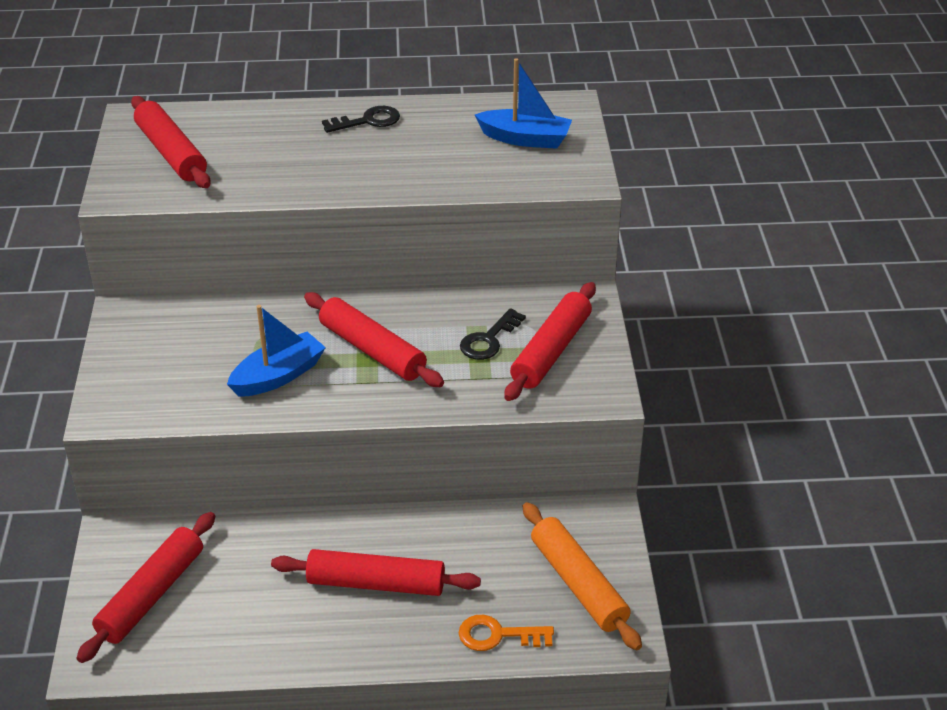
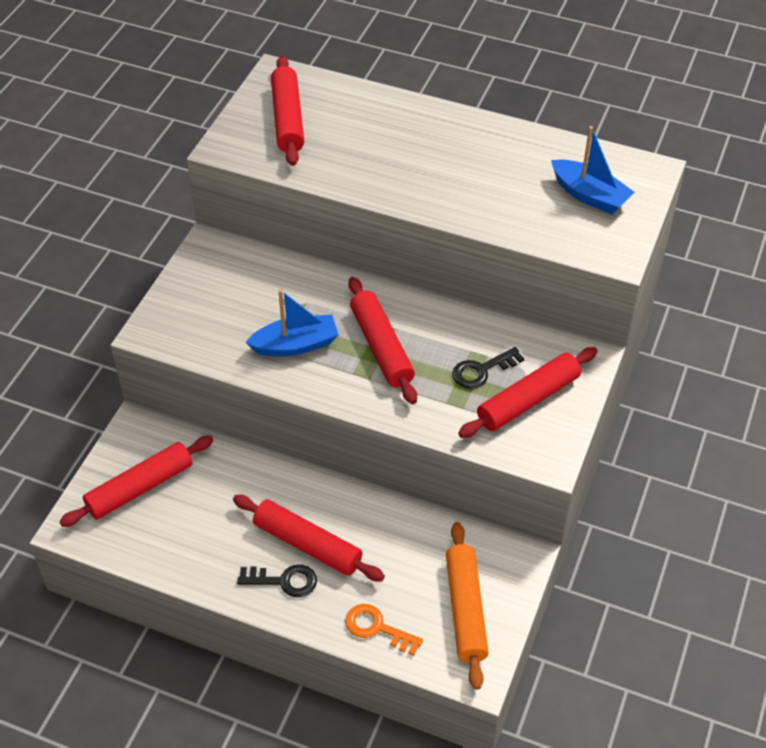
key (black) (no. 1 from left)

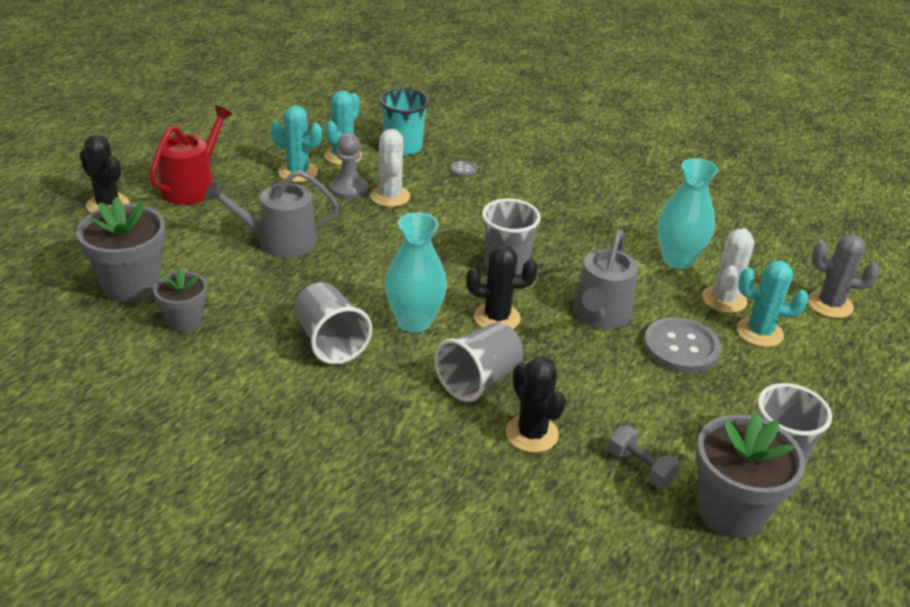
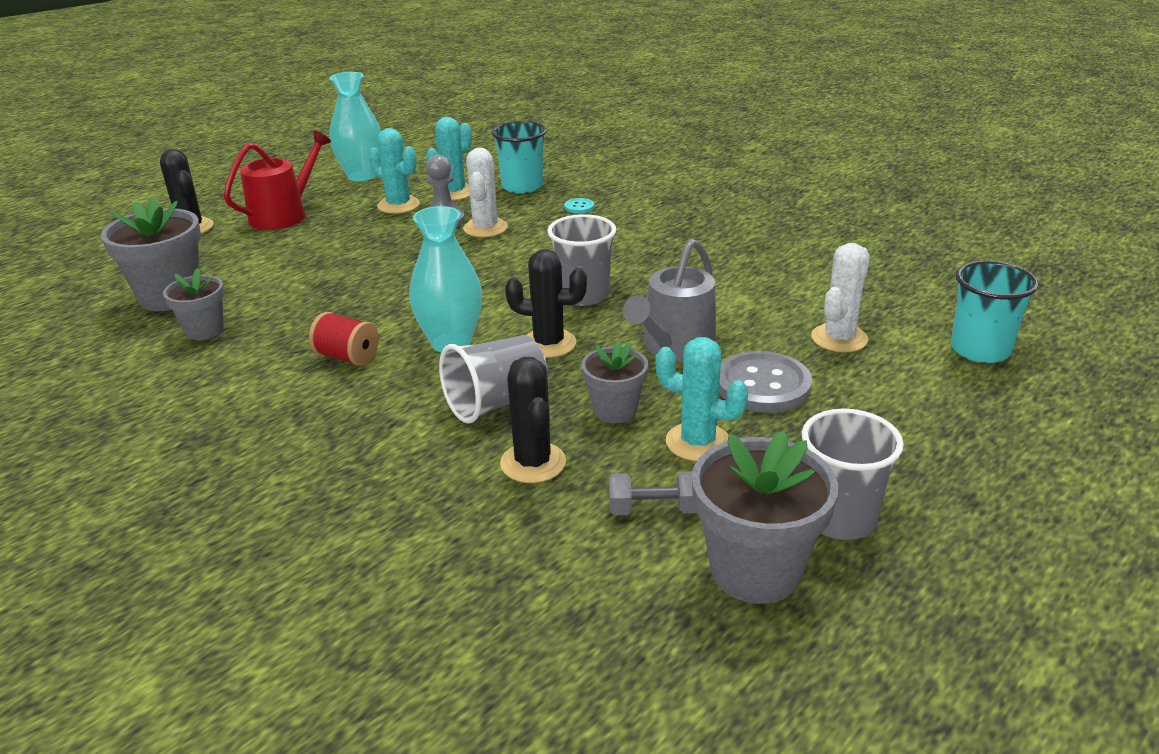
spool (red)
vase (turquoise) (no. 1 from left)
button (turquoise)
flower pot (grey) (no. 3 from left)
dumbbell (grey)
cactus (turquoise) (no. 3 from left)
cup (turquoise) (no. 2 from left)
watering can (grey) (no. 1 from left in the first image)

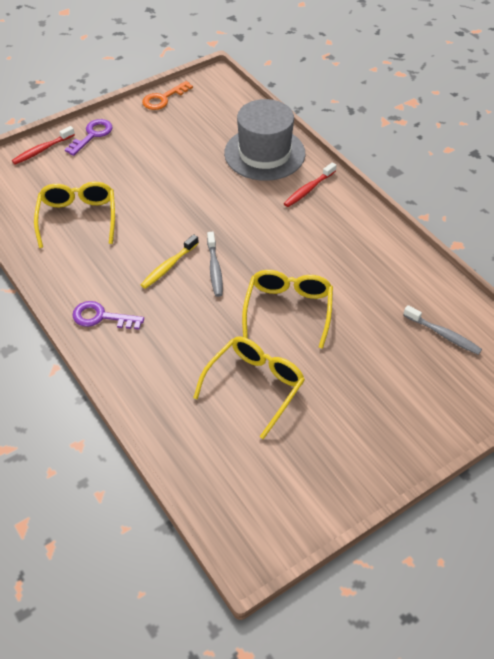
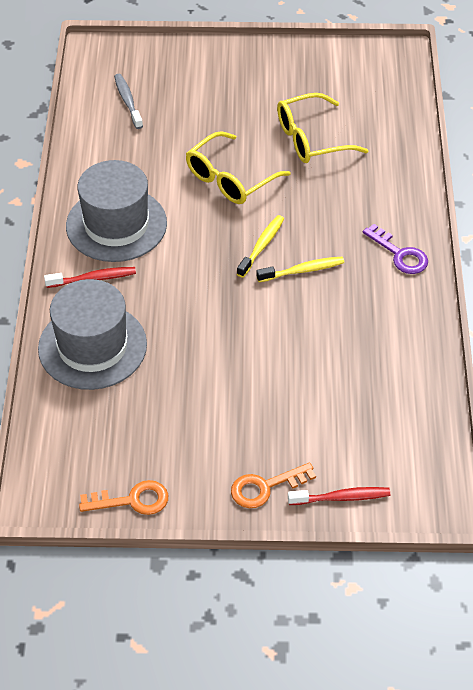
hat (grey) (no. 2 from left)
key (orange) (no. 2 from left)
toothbrush (yellow) (no. 1 from left)
glasses (yellow) (no. 1 from left in the first image)

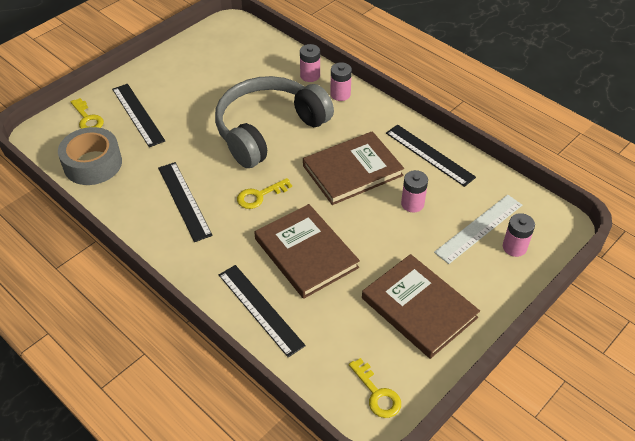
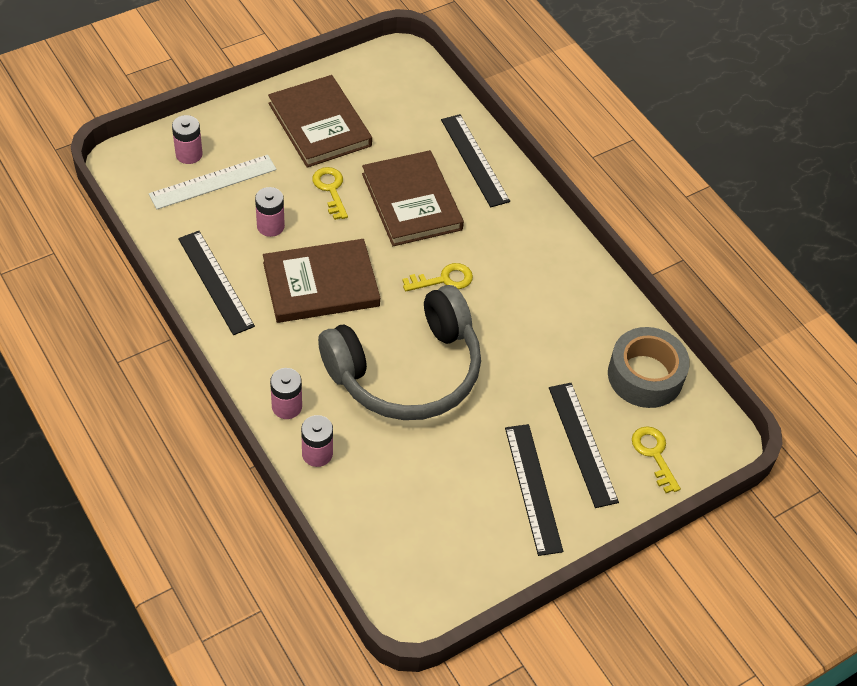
key (yellow) (no. 1 from left)
ruler (black) (no. 3 from left)

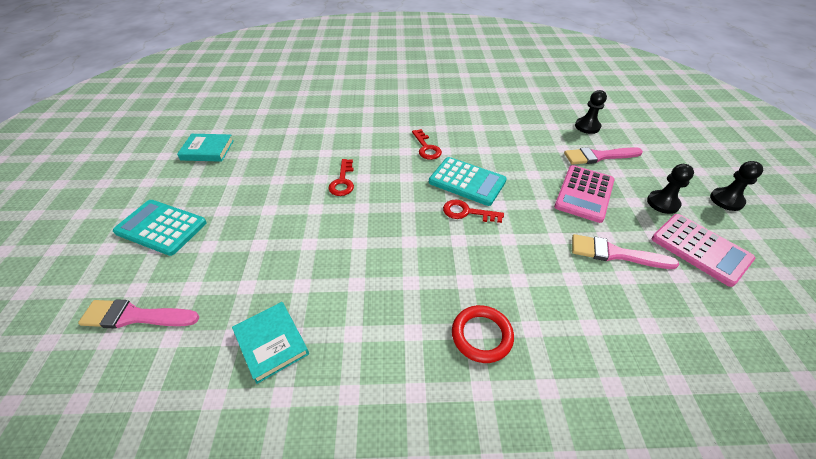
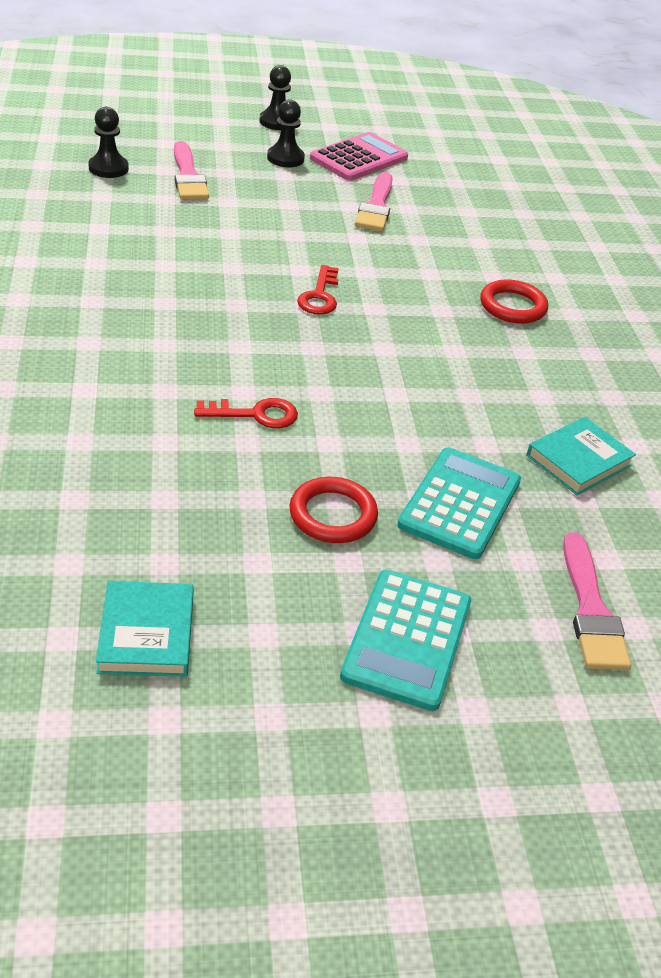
ring (red) (no. 1 from left)
calculator (turquoise) (no. 2 from left)
key (red) (no. 2 from left in the first image)
calculator (pink) (no. 1 from left in the first image)

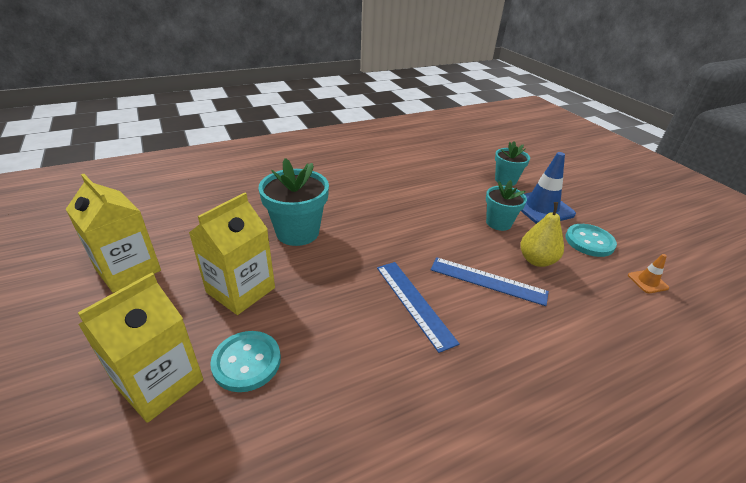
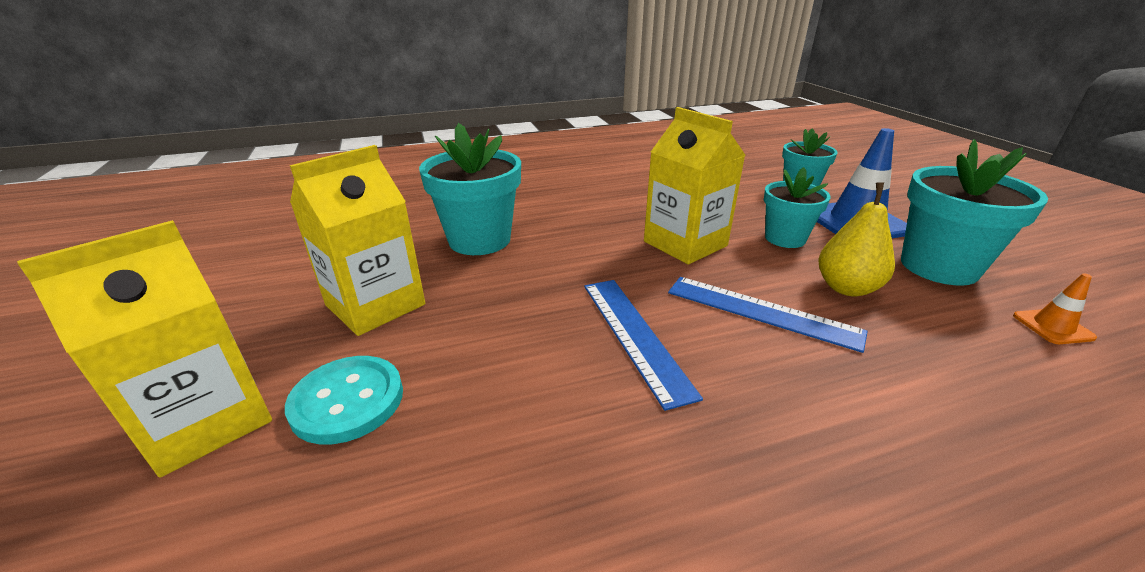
carton (yellow) (no. 3 from left)
flower pot (turquoise) (no. 4 from left)

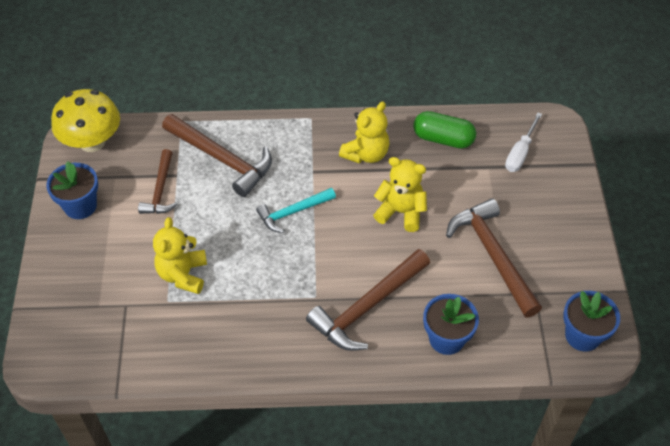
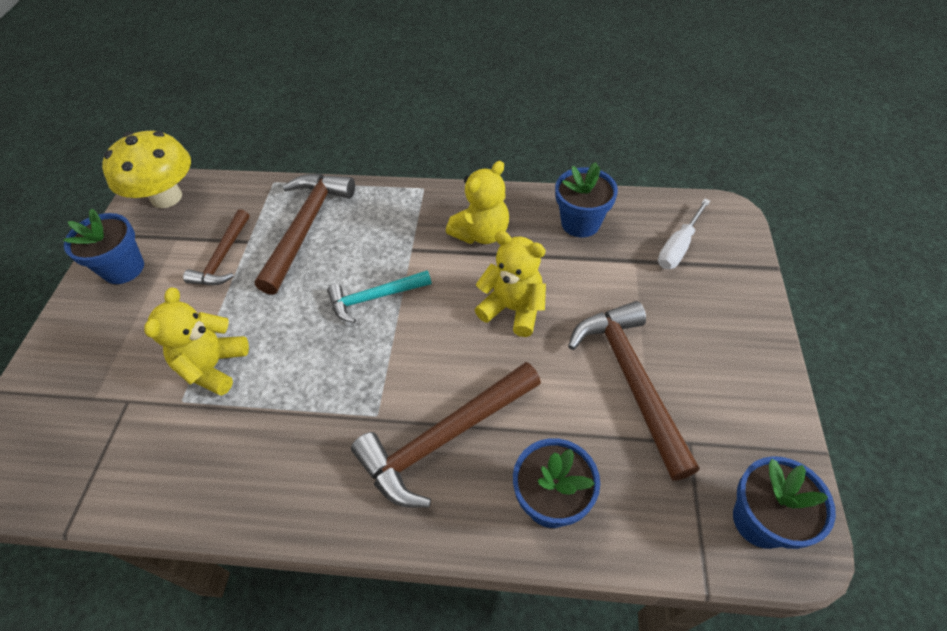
hammer (brown) (no. 2 from left)
flower pot (blue) (no. 3 from left)

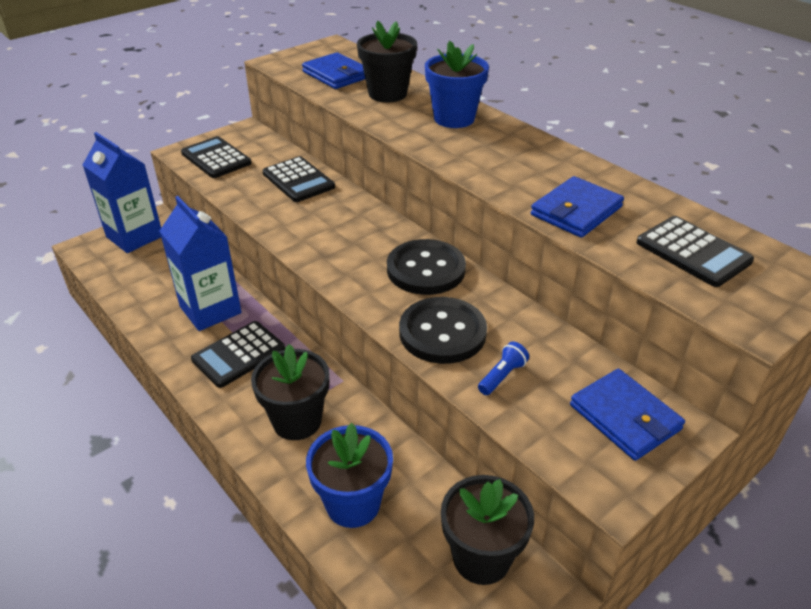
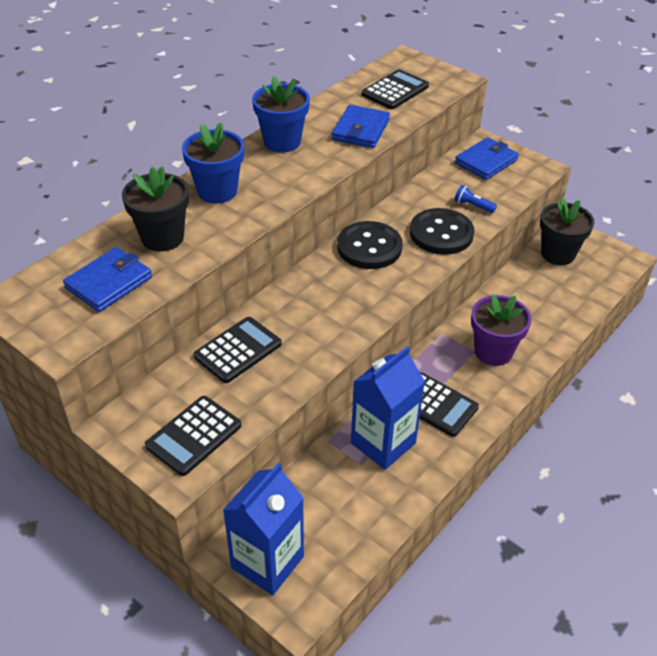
flower pot (blue) (no. 2 from left)
wallet (blue) (no. 2 from left)
flower pot (purple)

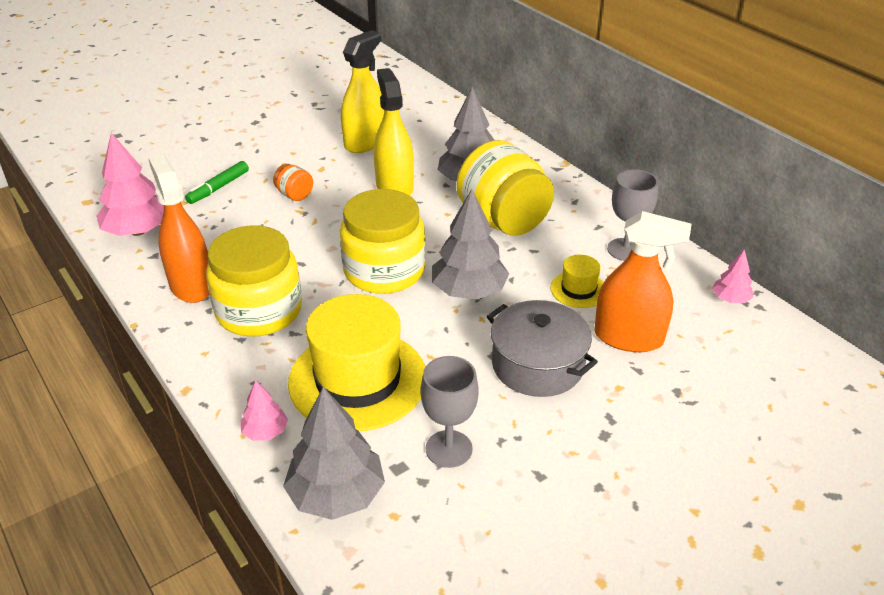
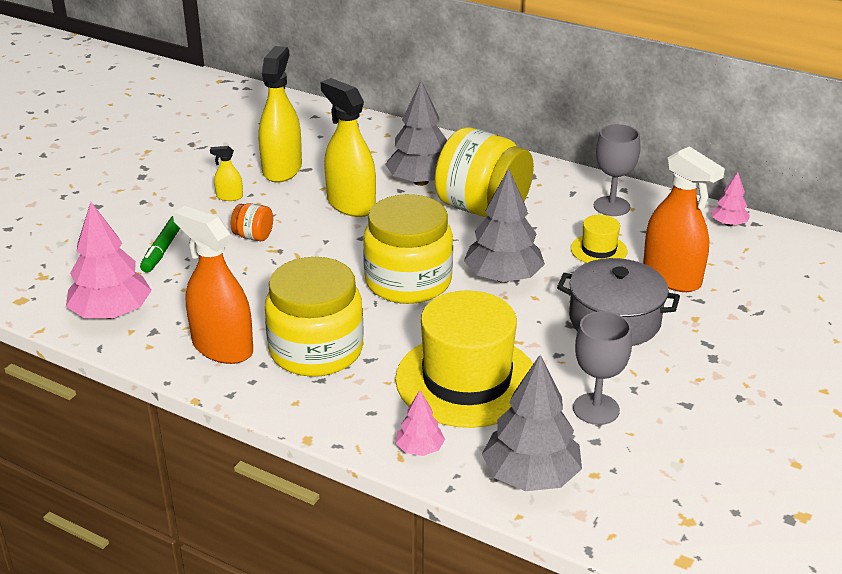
spray bottle (yellow) (no. 1 from left)
spray bottle (orange) (no. 2 from left)

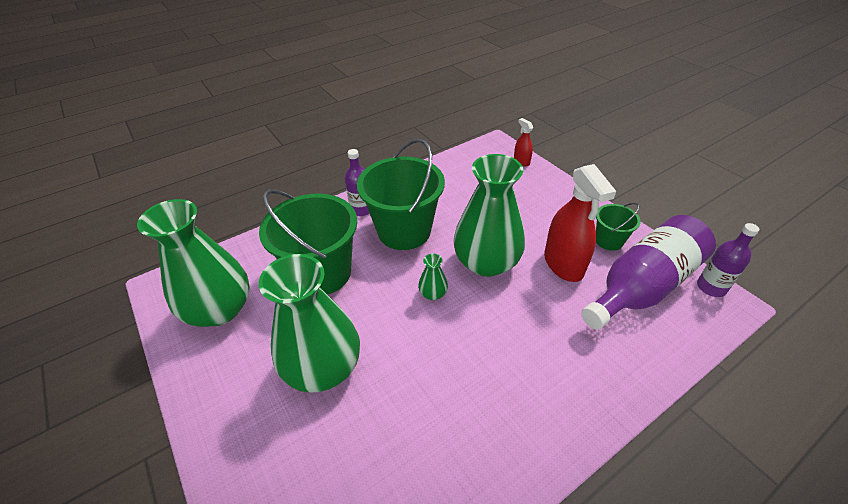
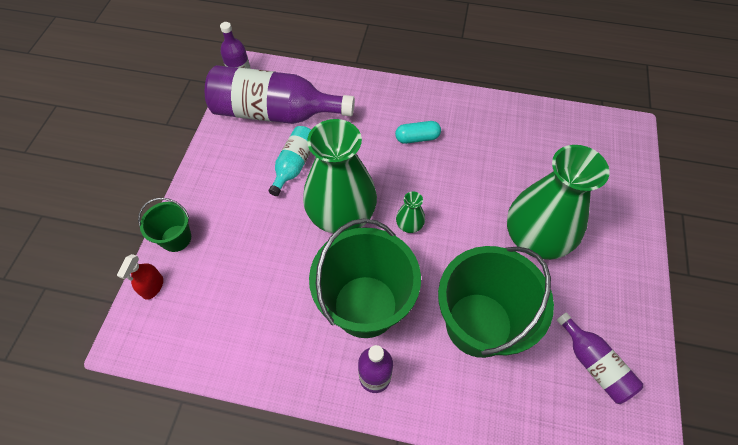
bucket (green) (no. 1 from left)
bottle (turquoise)
capsule (turquoise)
bottle (purple) (no. 4 from left)

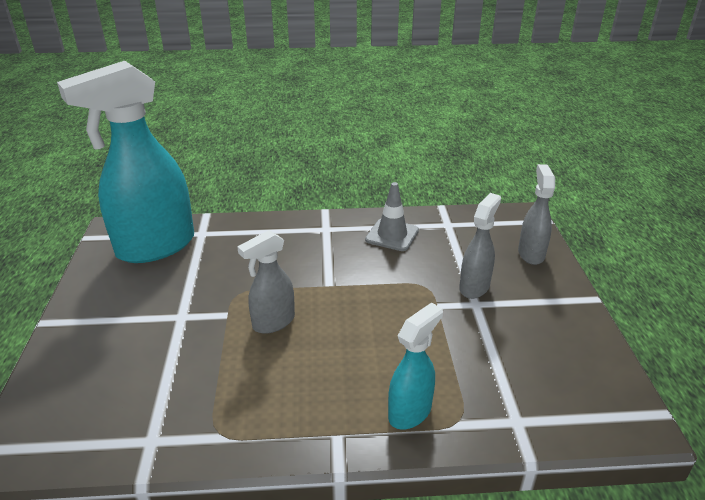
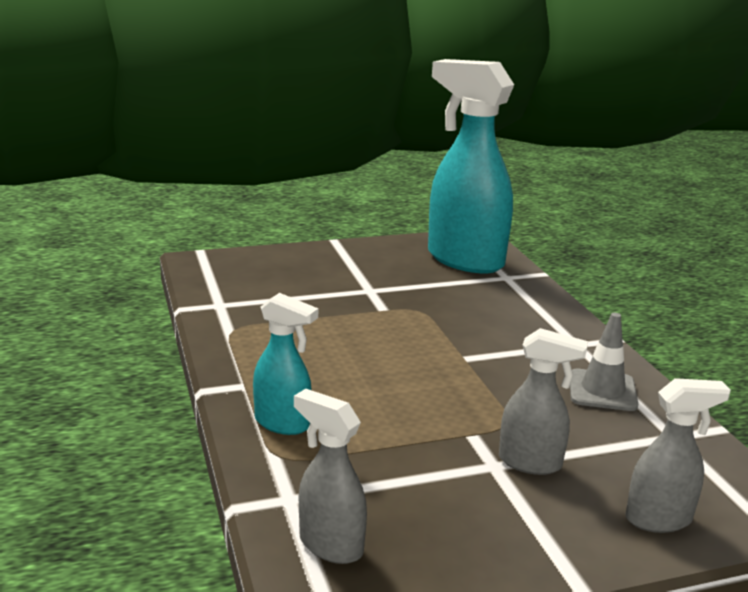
spray bottle (grey) (no. 1 from left)

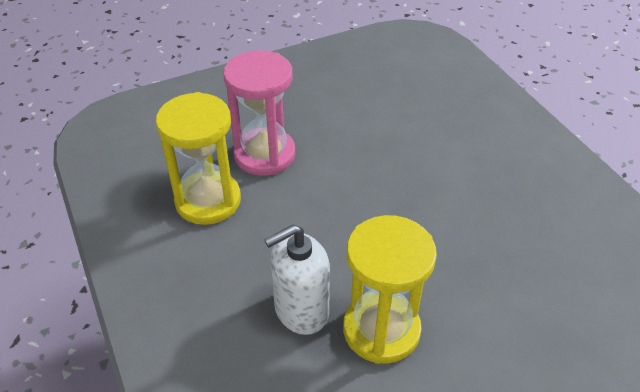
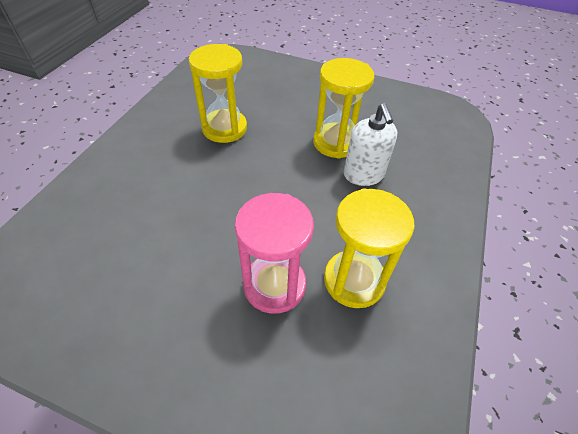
hourglass (yellow) (no. 1 from left)
soap dispenser (white)

